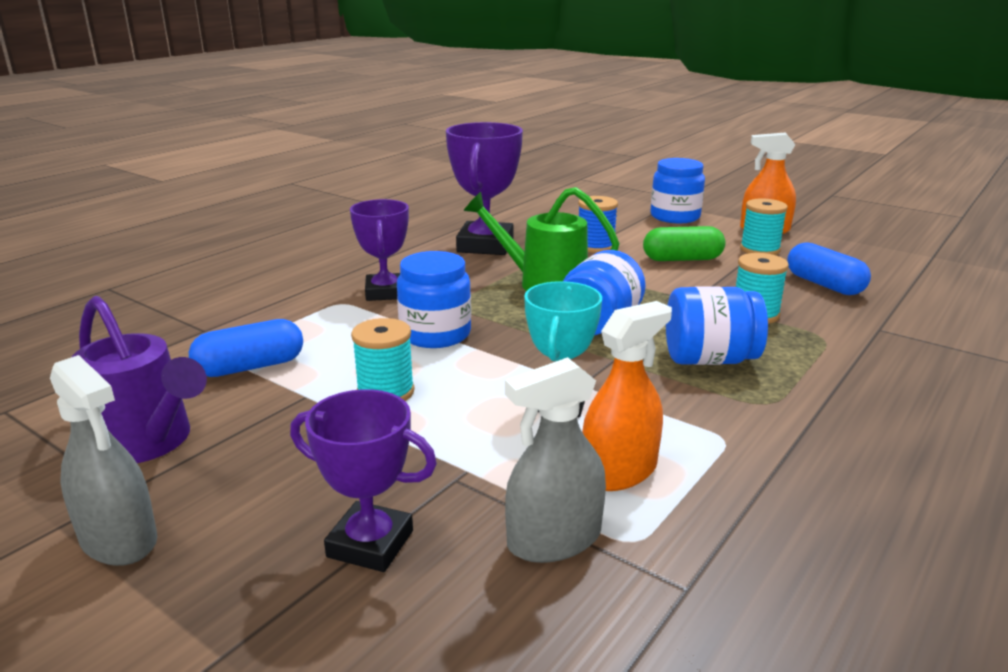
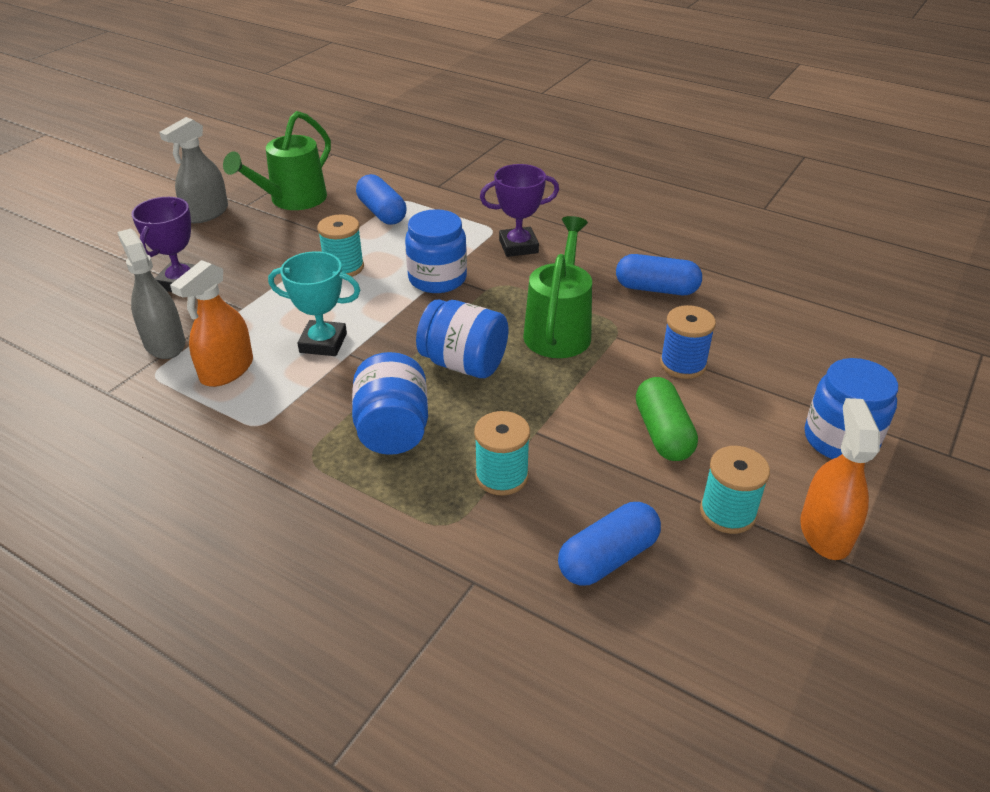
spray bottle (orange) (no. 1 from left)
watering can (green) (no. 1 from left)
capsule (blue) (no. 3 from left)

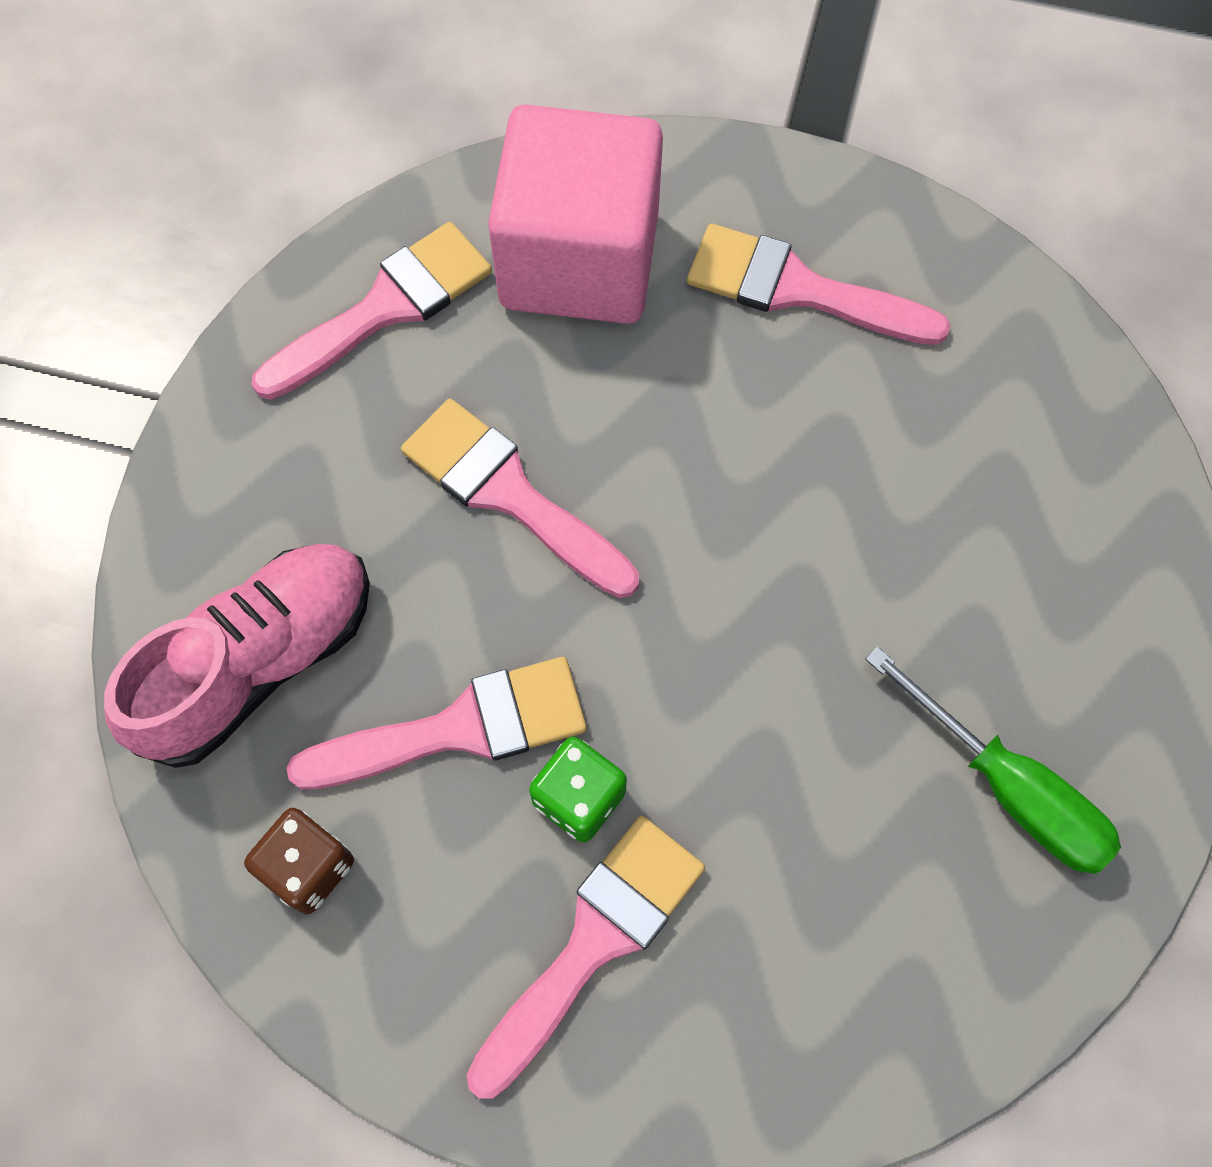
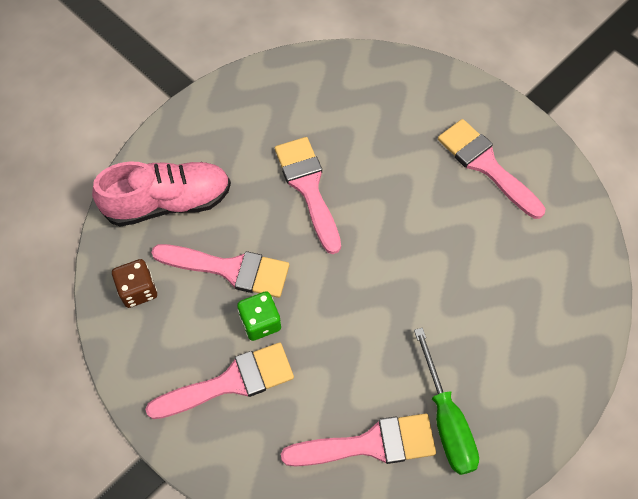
brush (pink) (no. 4 from left)
cube (pink)

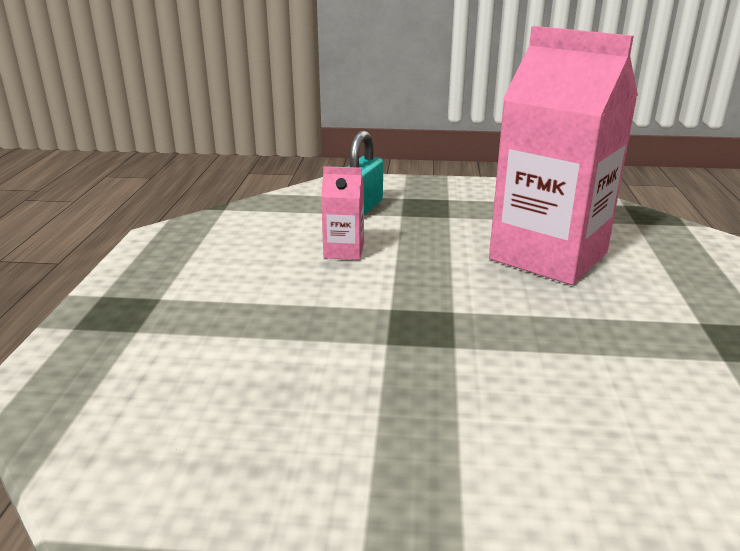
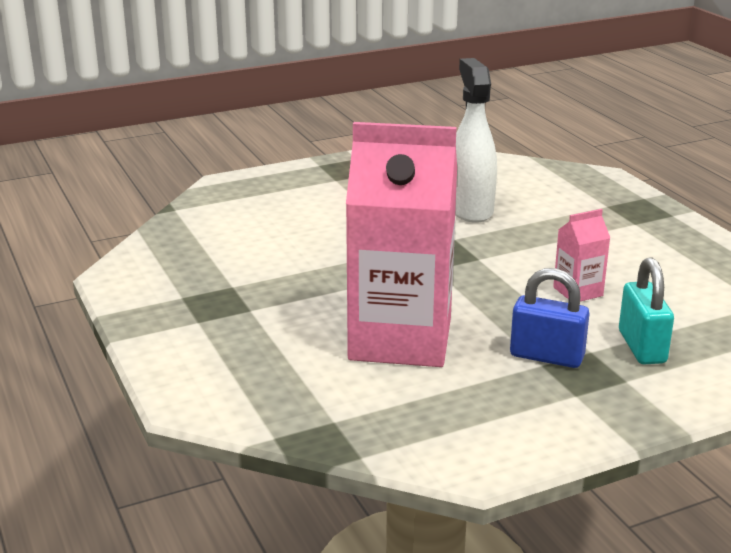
spray bottle (white)
padlock (blue)

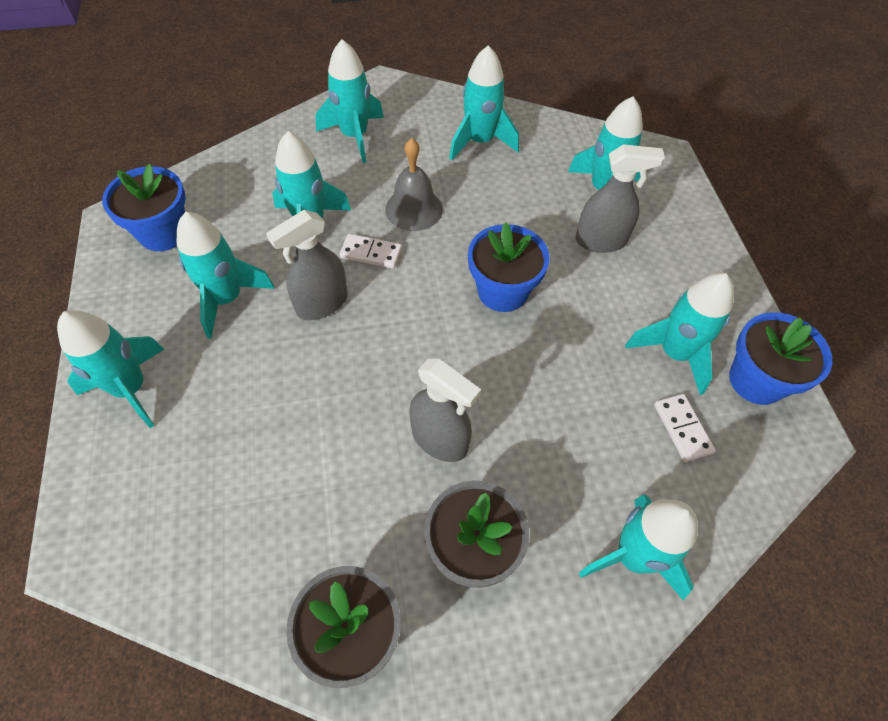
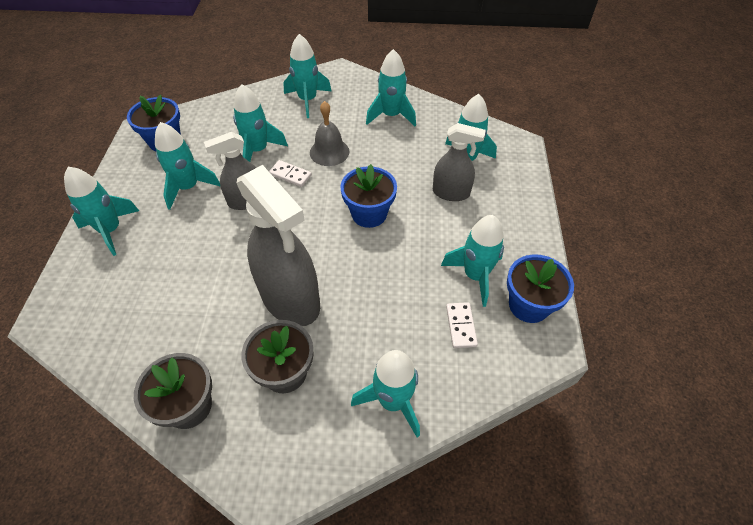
spray bottle (grey) (no. 2 from left)

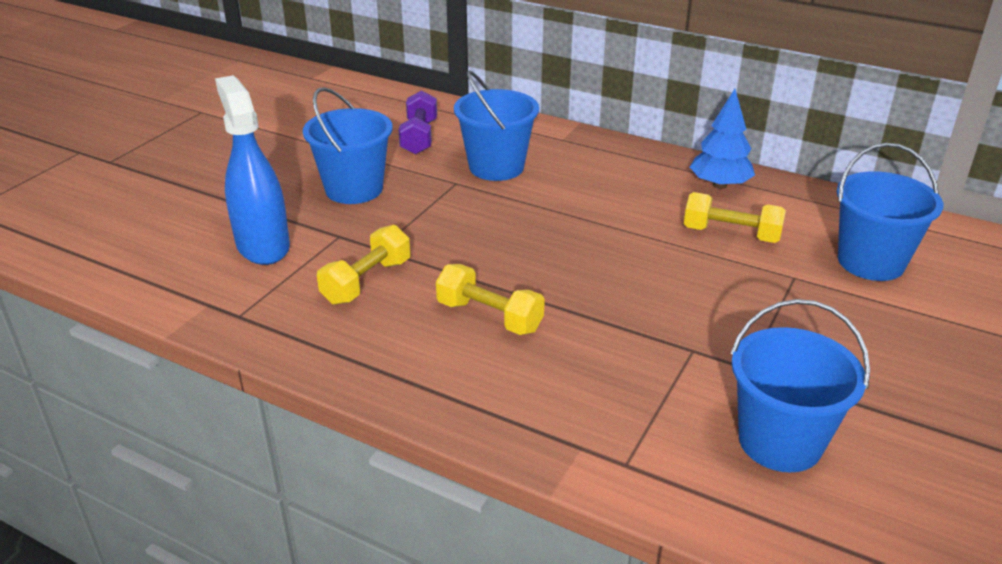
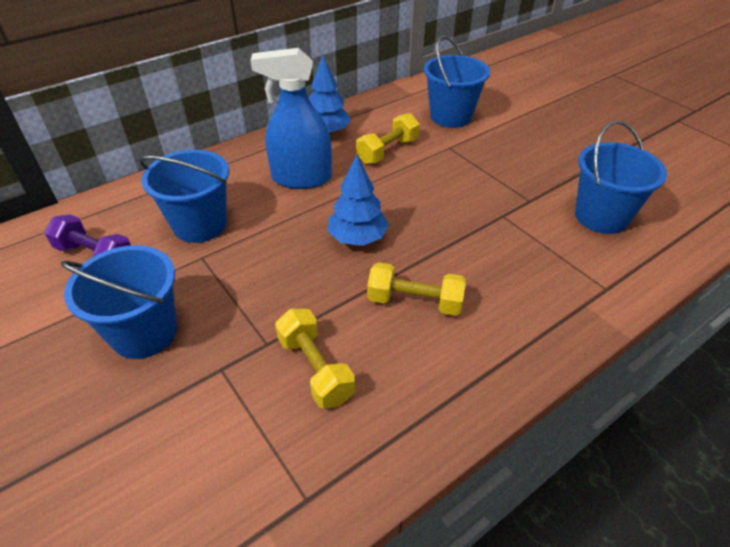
spray bottle (blue)
tree (blue) (no. 2 from left)
dumbbell (yellow) (no. 3 from left)

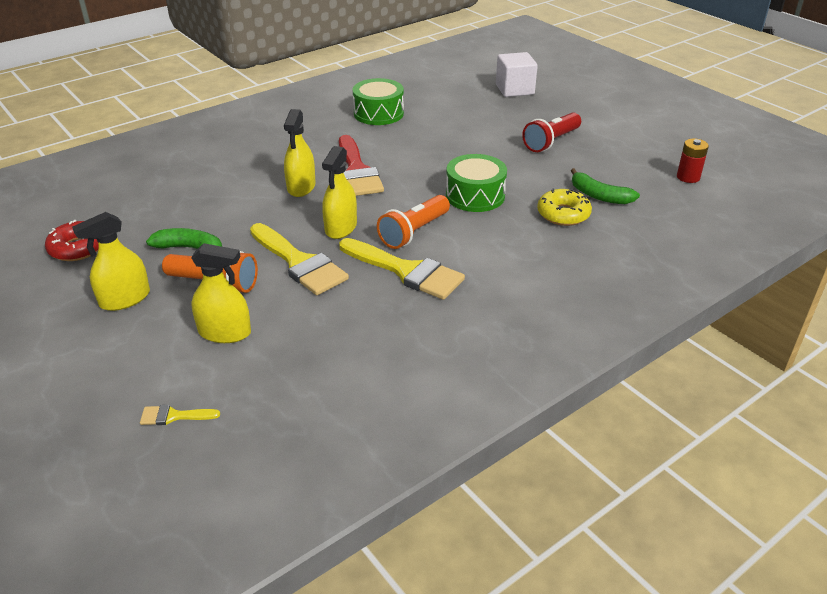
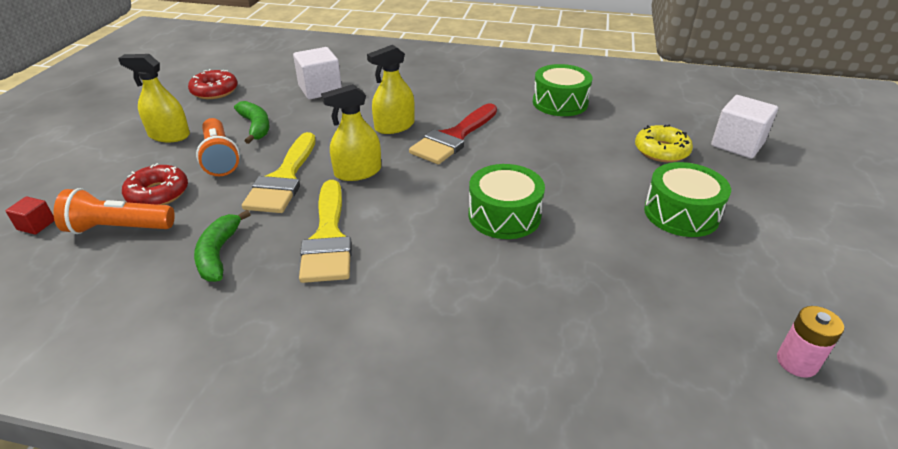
cube (red)
flashlight (orange) (no. 1 from left)
donut (red) (no. 1 from left)
banana (green) (no. 1 from left)
cube (white) (no. 1 from left)
donut (yellow)
drum (green) (no. 3 from left)
battery (pink)

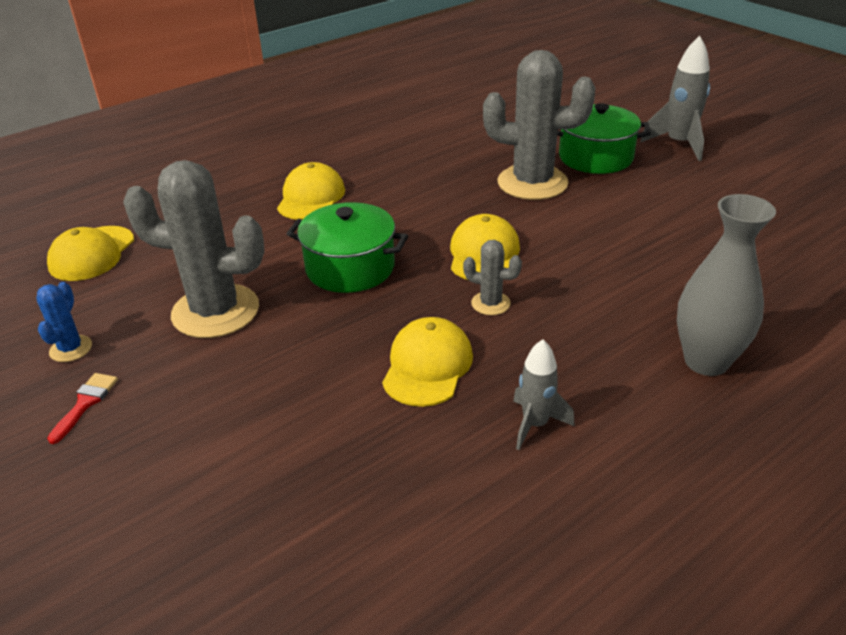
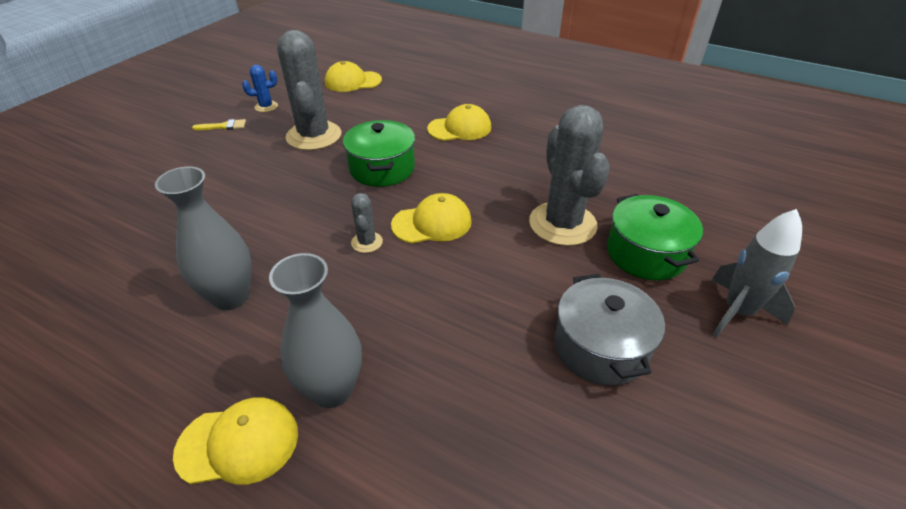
vase (grey) (no. 1 from left)
cap (yellow) (no. 1 from left)
brush (yellow)
pot (grey)

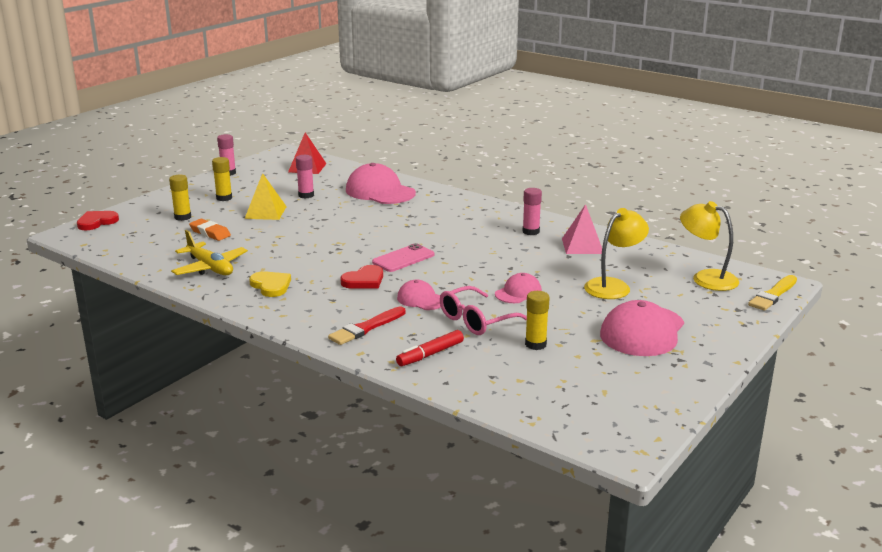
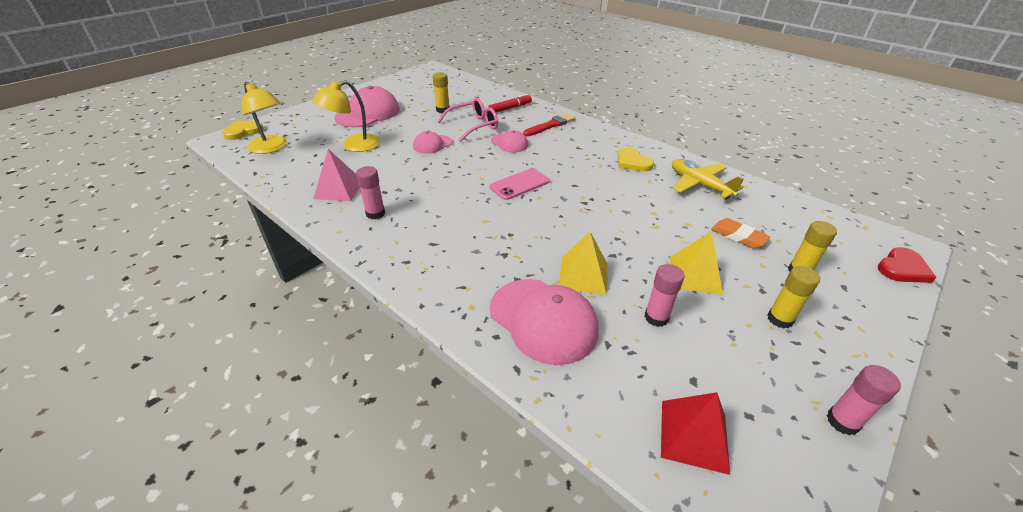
heart (yellow) (no. 1 from left)
pyramid (yellow) (no. 1 from left)
heart (red) (no. 2 from left in the first image)

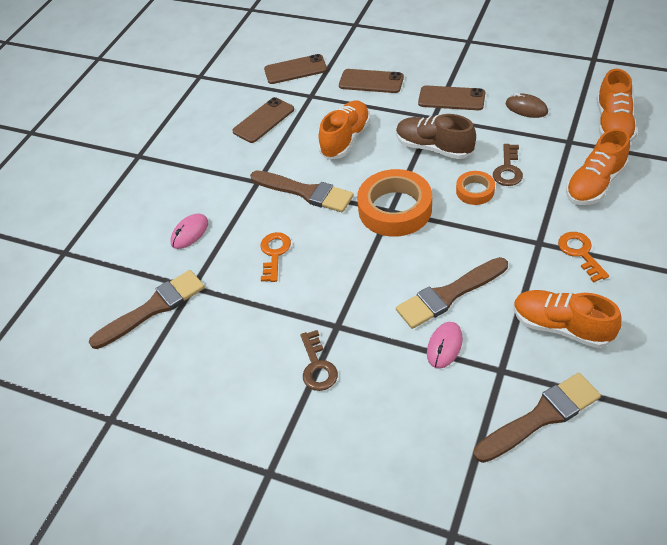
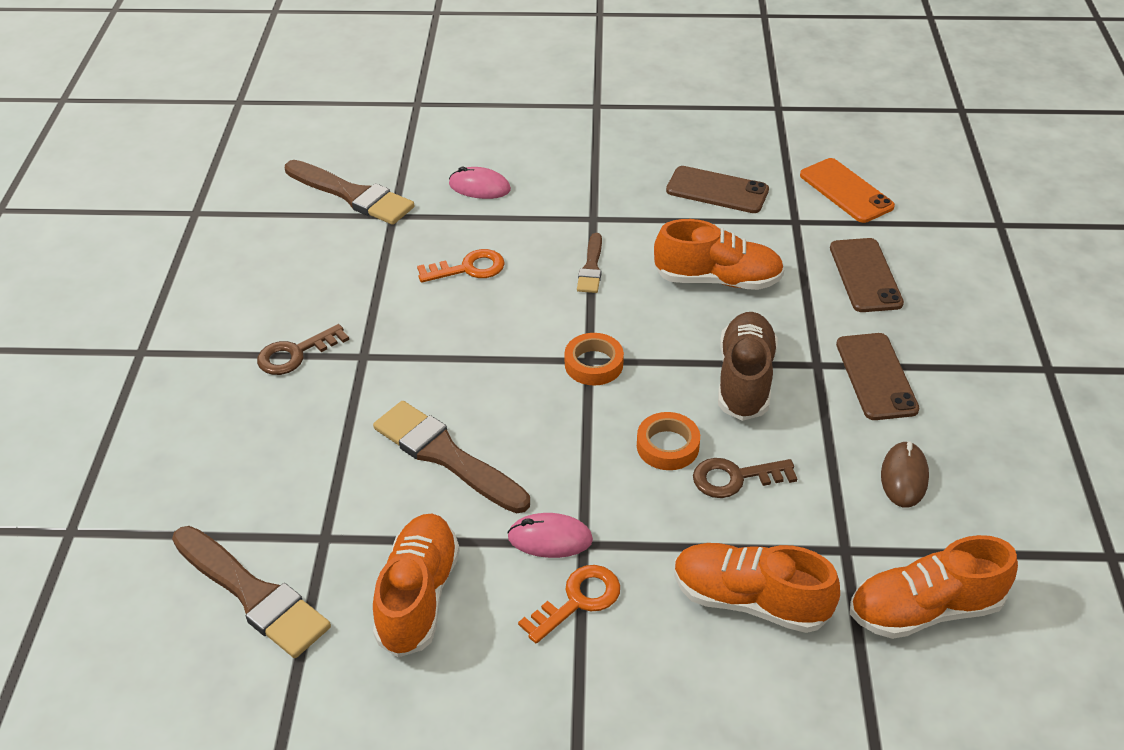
mouse (pink) (no. 2 from left)
tape (orange) (no. 1 from left)
brush (brown) (no. 4 from left)
phone (orange)

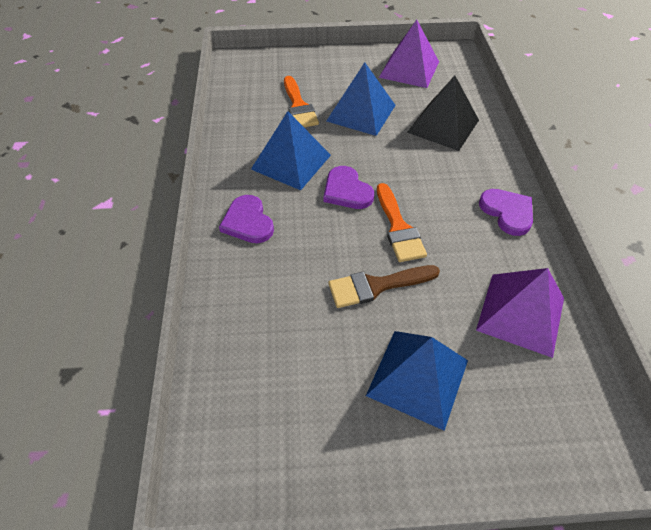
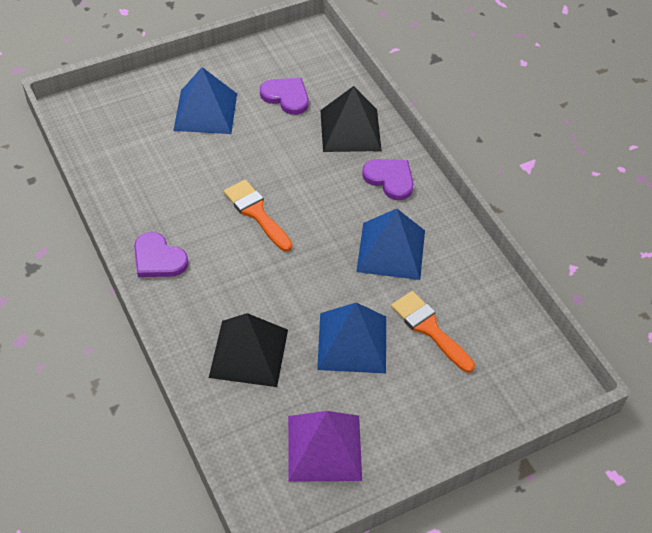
heart (purple) (no. 2 from left)
pyramid (black) (no. 2 from left)
brush (brown)
pyramid (purple) (no. 2 from left in the first image)

